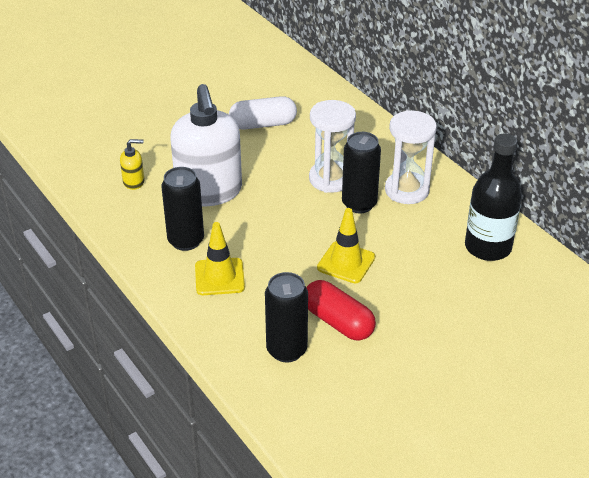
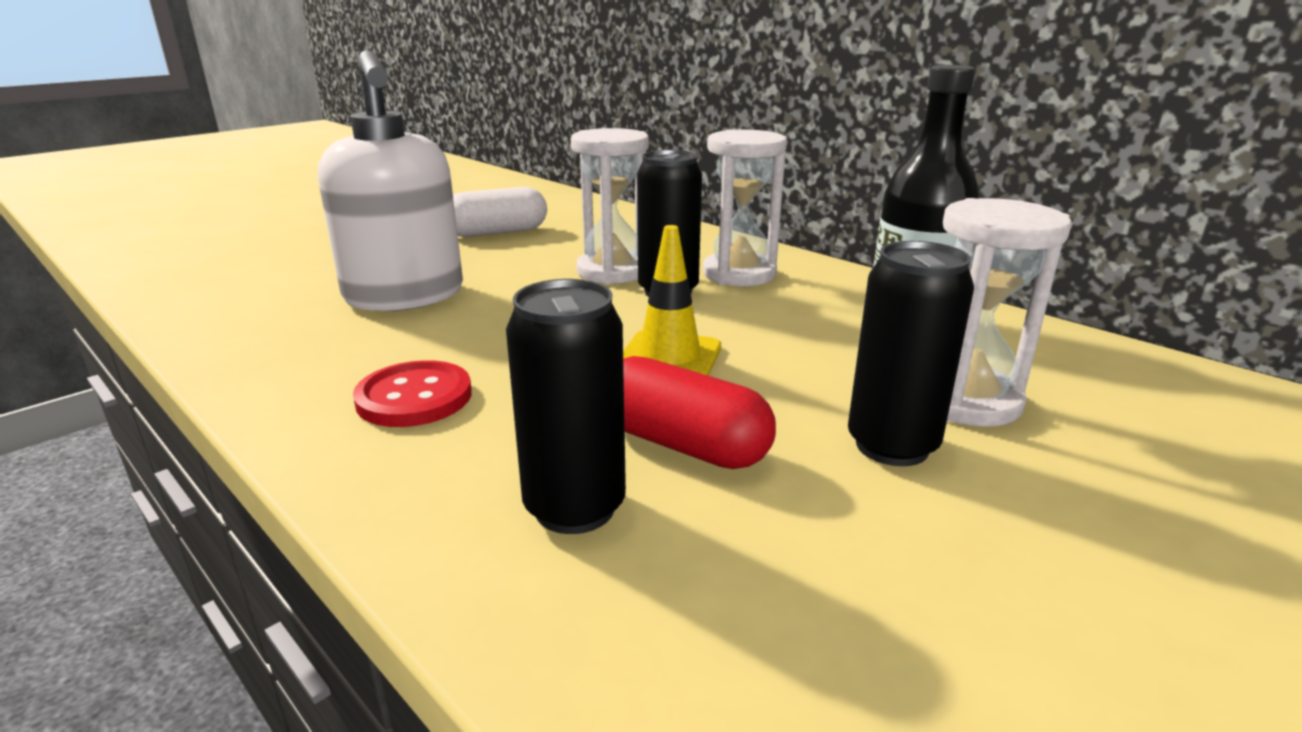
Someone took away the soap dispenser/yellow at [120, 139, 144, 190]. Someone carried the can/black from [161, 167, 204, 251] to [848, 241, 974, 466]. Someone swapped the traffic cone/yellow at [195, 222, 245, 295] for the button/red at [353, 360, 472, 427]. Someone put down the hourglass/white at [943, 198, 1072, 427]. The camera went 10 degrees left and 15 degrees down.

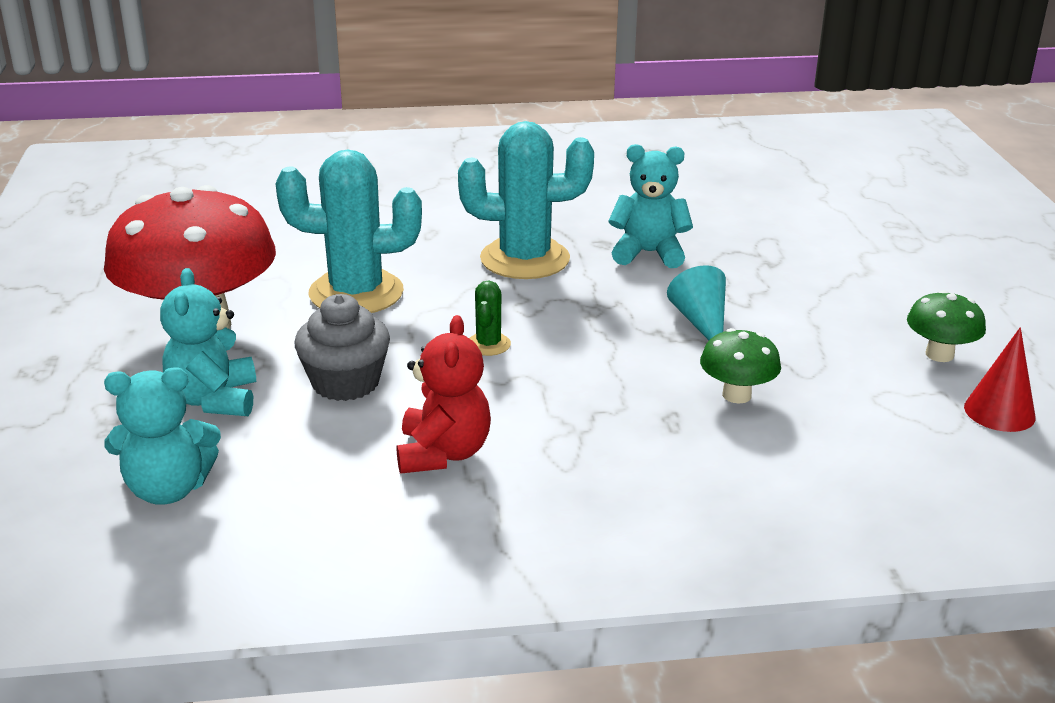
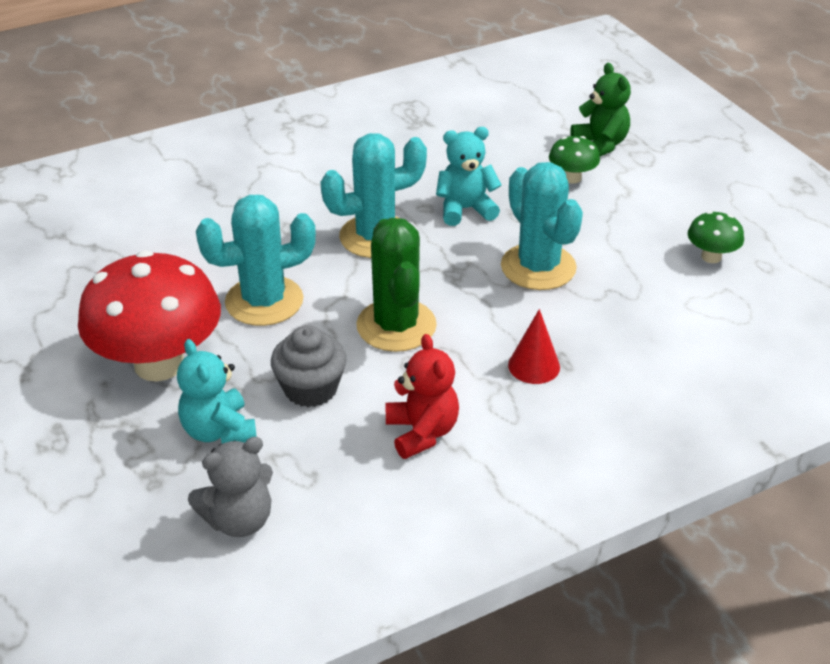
Someone swapped the cone/turquoise at [667, 265, 726, 340] for the cactus/turquoise at [501, 162, 583, 290]. Someone scaled the cactus/green at [469, 281, 511, 356] by 2.28. Someone carried the cone/red from [964, 327, 1036, 432] to [508, 309, 560, 384]. Someone carried the mushroom/green from [700, 328, 781, 403] to [549, 136, 600, 184]. Someone repainted the teddy bear/turquoise at [104, 367, 221, 505], which became the teddy bear/grey at [188, 437, 273, 537]. Someone put down the teddy bear/green at [570, 63, 631, 156]. The camera went 20 degrees left and 10 degrees up.

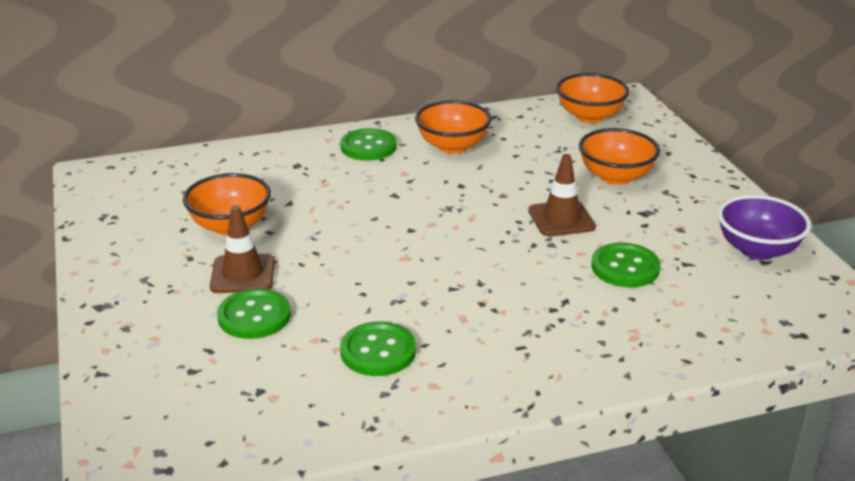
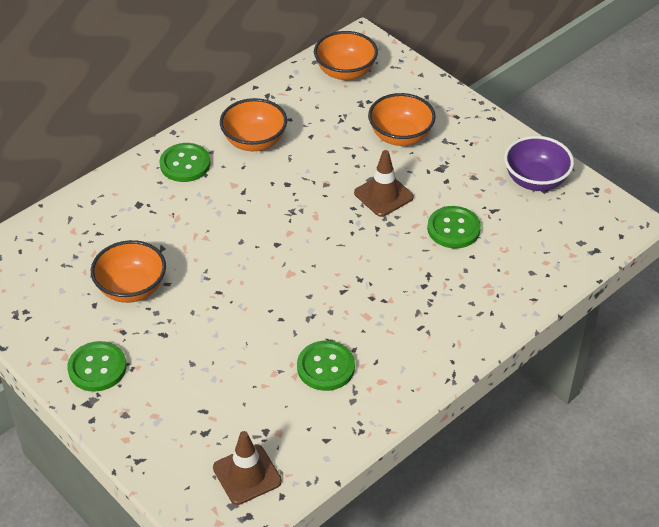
Someone carried the traffic cone/brown from [210, 206, 275, 293] to [213, 431, 282, 505]. Someone carried the button/green from [217, 288, 291, 339] to [67, 341, 127, 392]. The camera went 25 degrees left and 15 degrees up.

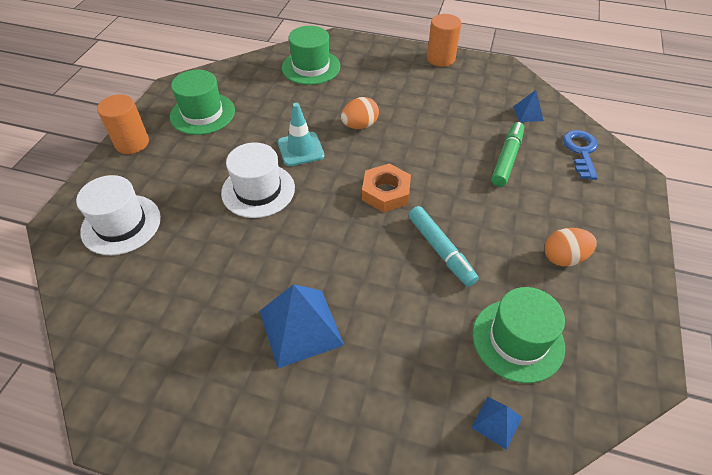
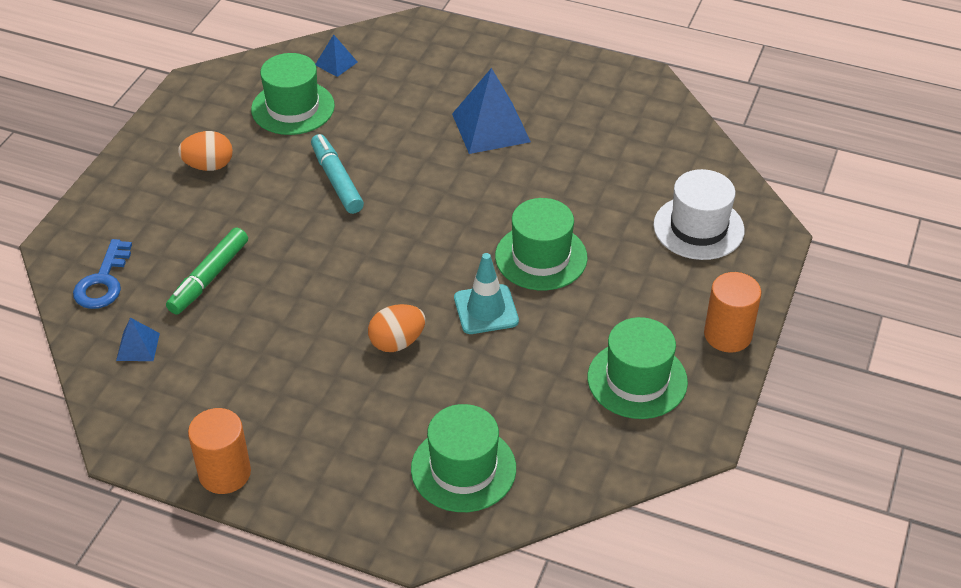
Someone repainted the hat/white at [221, 142, 295, 218], which became the hat/green at [495, 198, 588, 290]. Someone took away the nut/orange at [362, 164, 411, 212]. The camera went 175 degrees left and 5 degrees down.

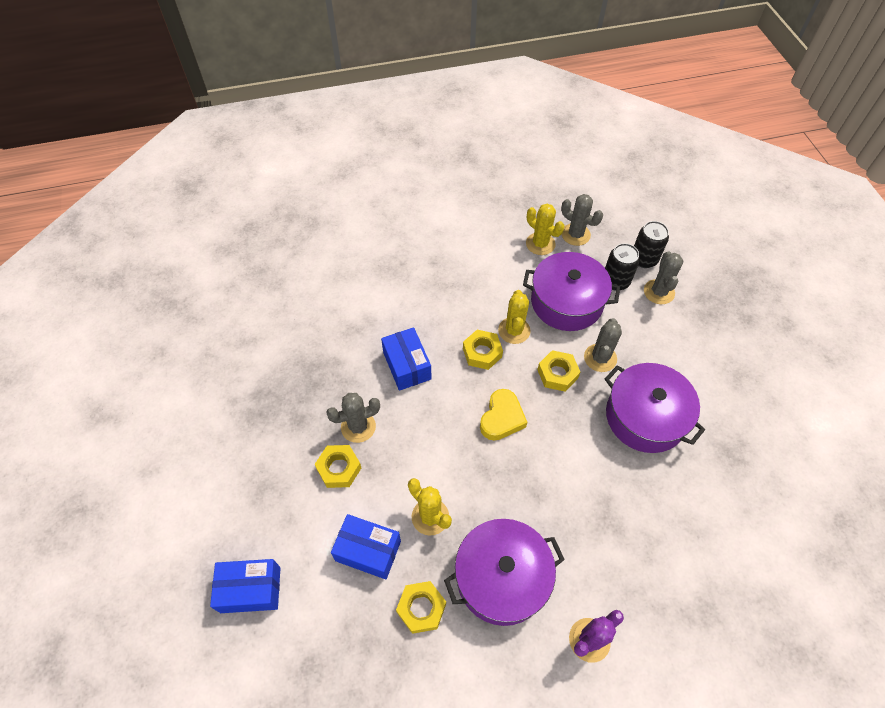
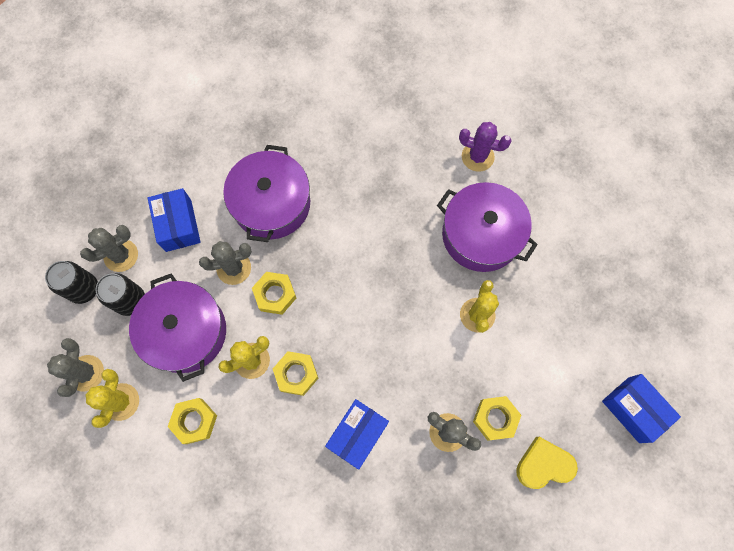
Someone carried the heart/yellow from [480, 389, 527, 441] to [516, 437, 578, 489]. Someone carried the box/blue from [331, 514, 401, 579] to [148, 188, 201, 252]. Someone carried the nut/yellow from [396, 581, 446, 634] to [168, 398, 217, 444]. The camera went 125 degrees left and 15 degrees up.

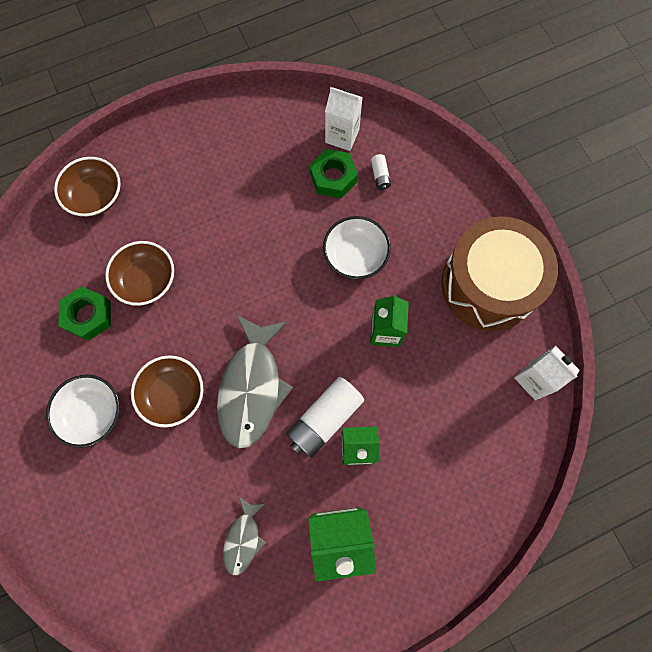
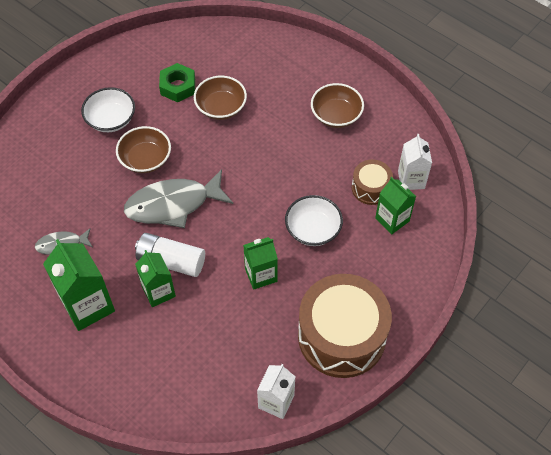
Someone swapped the nut/green at [310, 149, 358, 199] for the drum/brown at [352, 159, 393, 205]. Someone swapped the battery/white at [371, 154, 391, 190] for the carton/green at [375, 177, 416, 234]. Someone carried the bowl/brown from [54, 157, 121, 217] to [311, 83, 364, 128]. The camera went 65 degrees right and 15 degrees down.

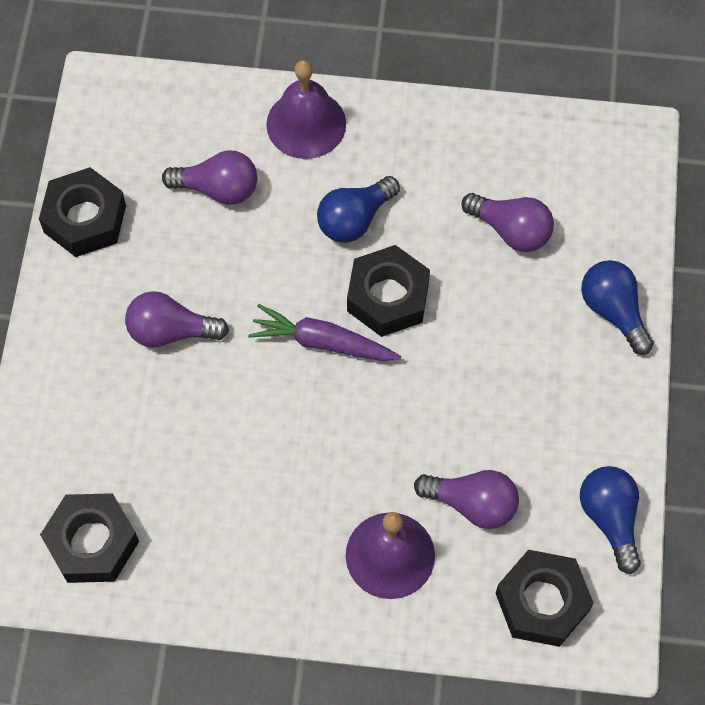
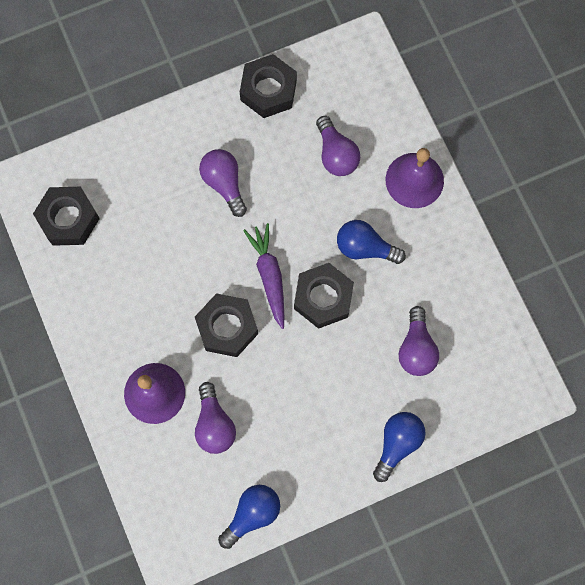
Someone carried the nut/black from [495, 550, 594, 647] to [195, 293, 258, 357]. The camera went 60 degrees right and 10 degrees up.

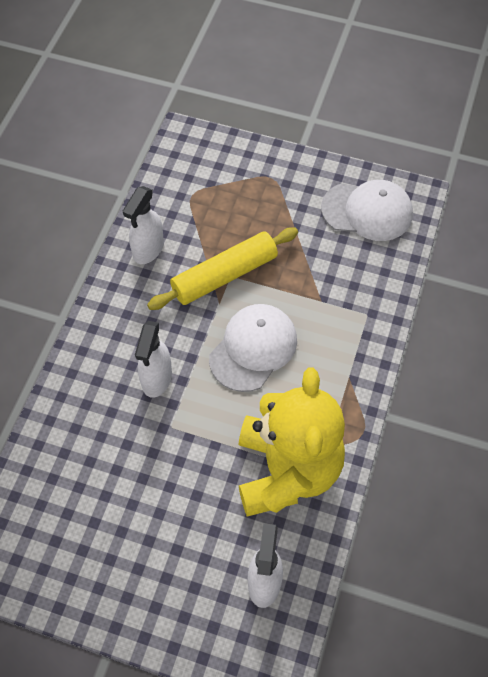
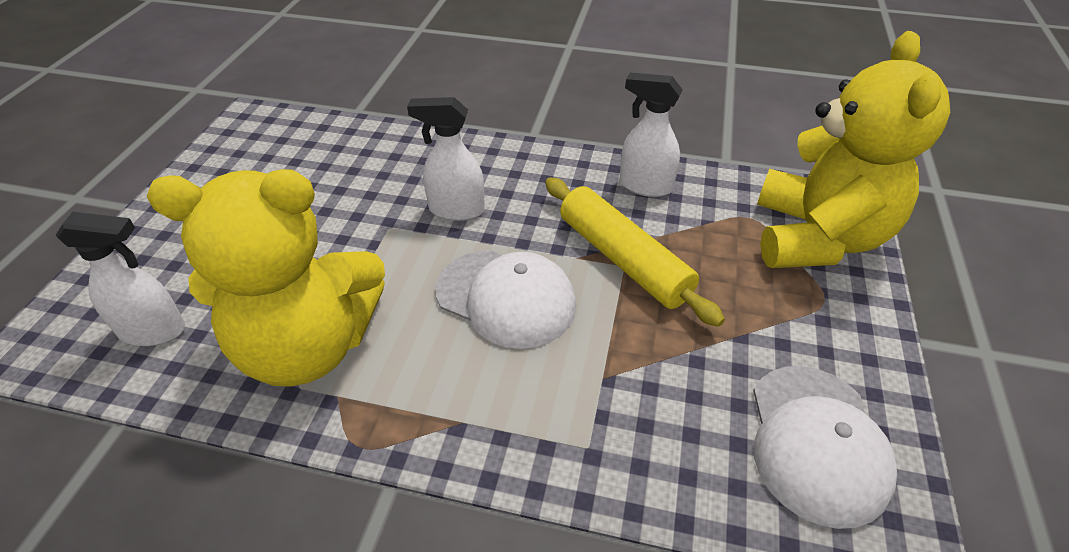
Someone put down the teddy bear/yellow at [757, 31, 950, 268]. The camera went 85 degrees right and 15 degrees down.

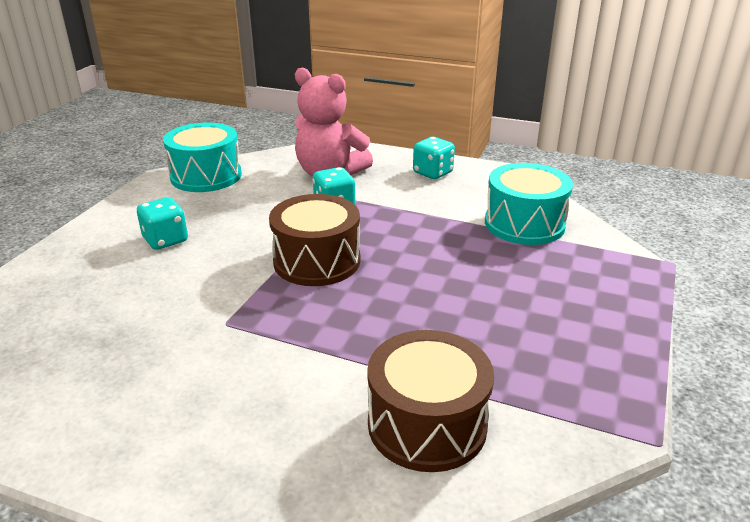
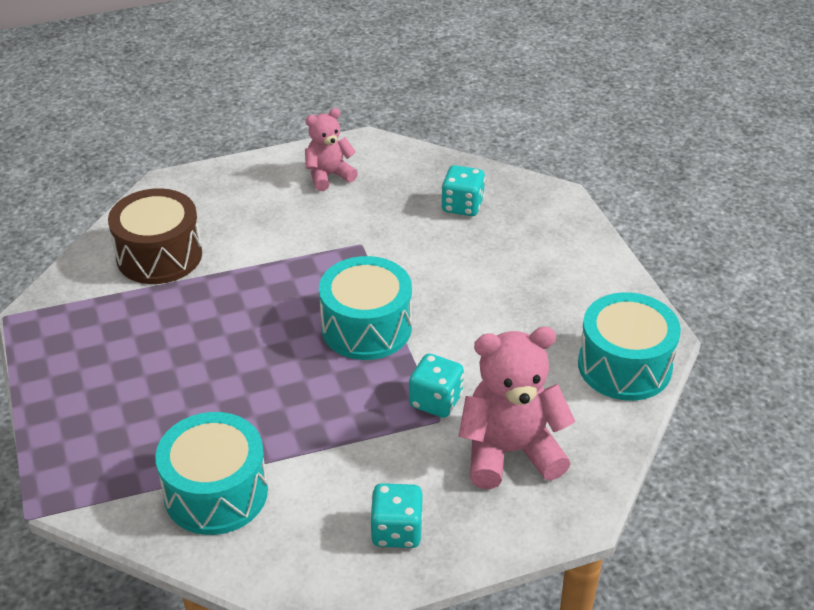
Someone repainted the drum/brown at [269, 194, 360, 286], which became the drum/turquoise at [319, 256, 412, 360]. Someone carried the dice/turquoise from [137, 197, 188, 250] to [442, 165, 485, 216]. Someone put down the teddy bear/pink at [305, 108, 358, 191]. The camera went 140 degrees right and 10 degrees up.

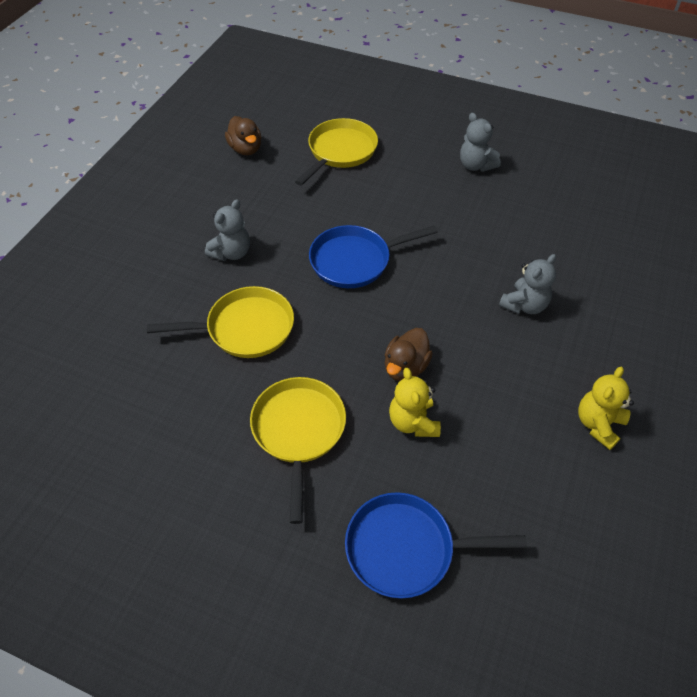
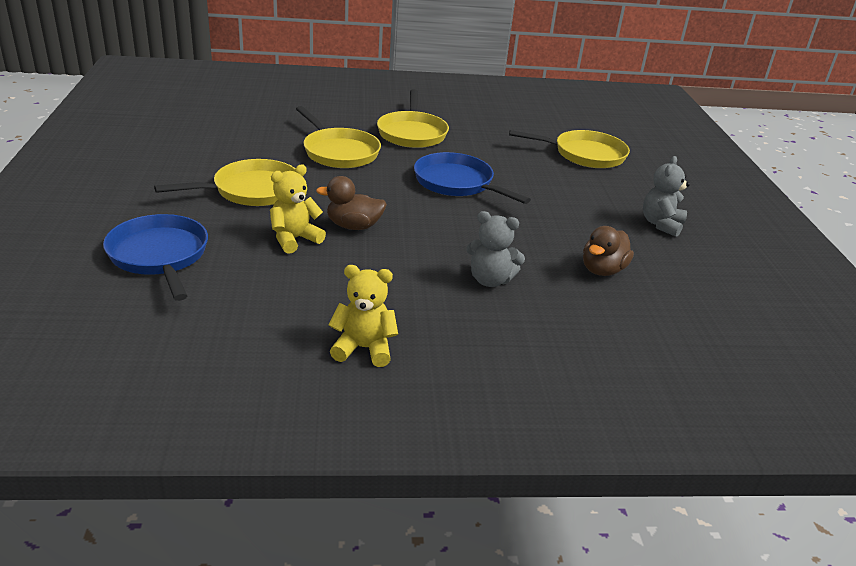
Someone carried the duck/brown from [225, 116, 262, 156] to [583, 226, 634, 276]. Someone swapped the teddy bear/grey at [205, 199, 250, 261] for the pan/yellow at [377, 89, 449, 148]. The camera went 60 degrees right and 20 degrees down.

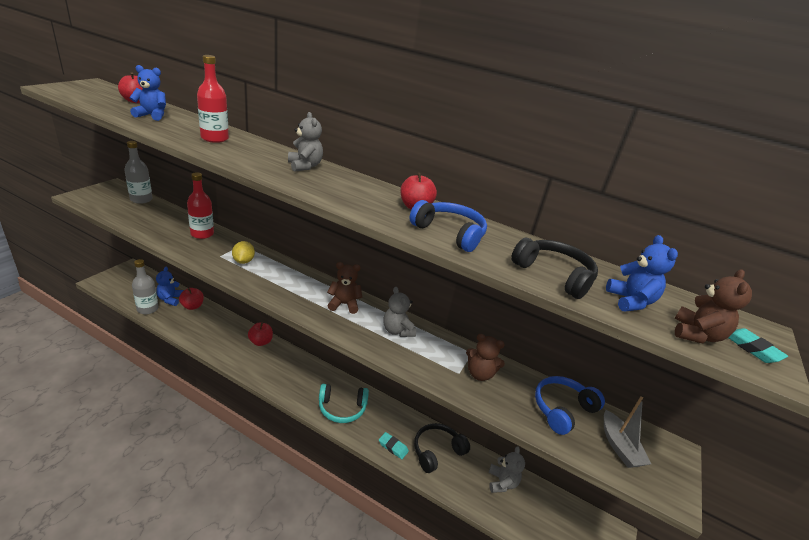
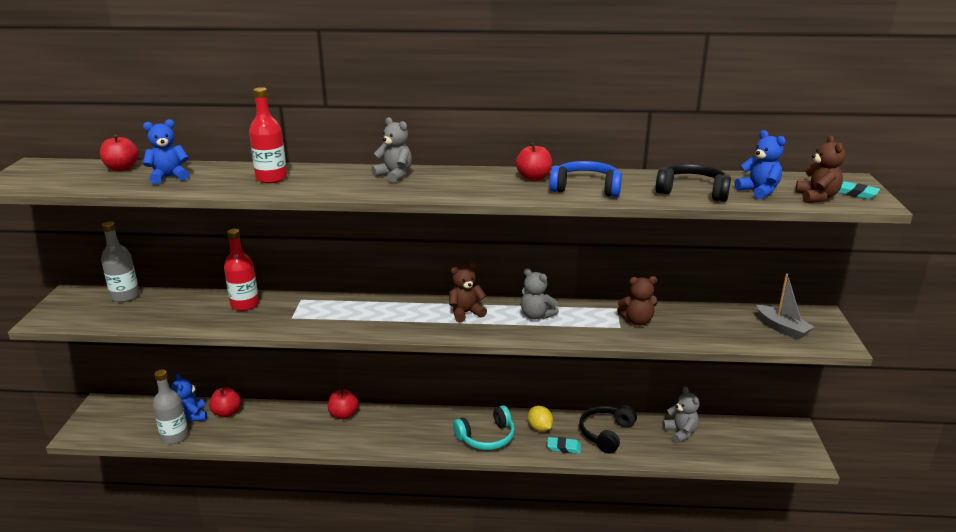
Someone carried the lemon/yellow from [232, 241, 255, 264] to [528, 406, 553, 432]. Someone took away the headphones/blue at [535, 376, 605, 435]. The camera went 20 degrees left and 5 degrees down.

